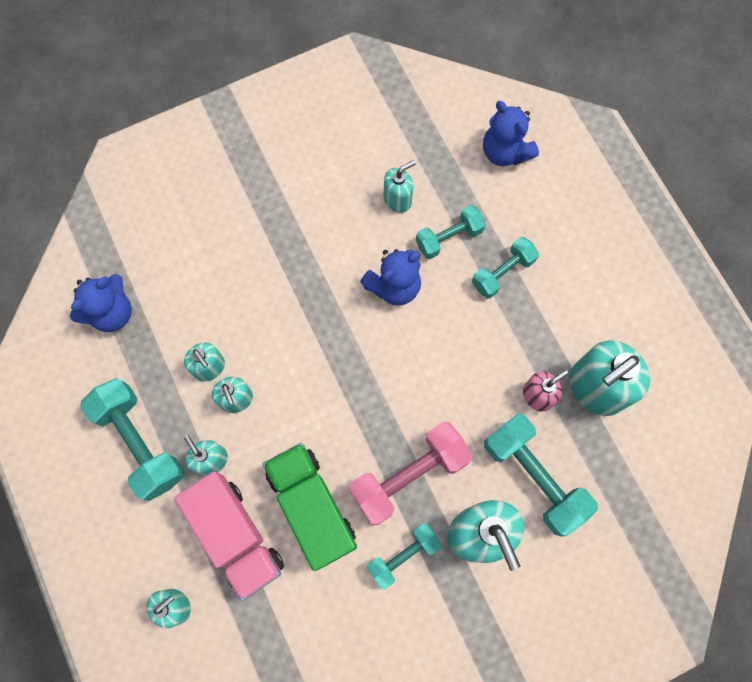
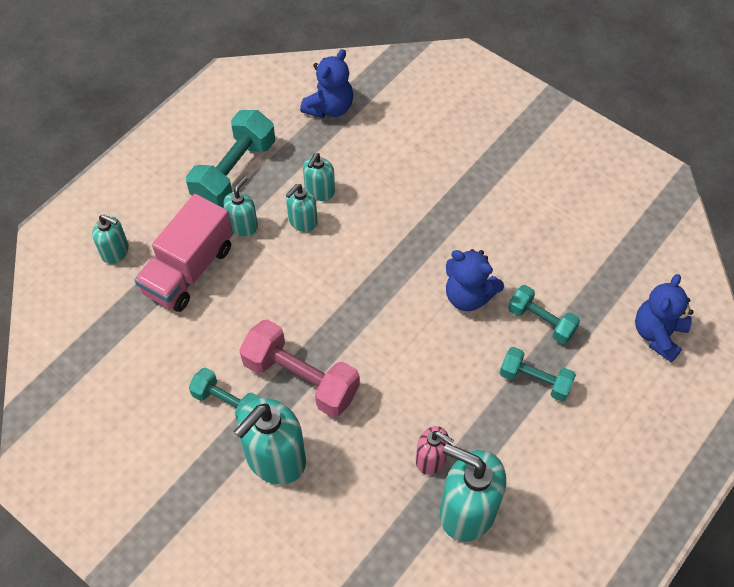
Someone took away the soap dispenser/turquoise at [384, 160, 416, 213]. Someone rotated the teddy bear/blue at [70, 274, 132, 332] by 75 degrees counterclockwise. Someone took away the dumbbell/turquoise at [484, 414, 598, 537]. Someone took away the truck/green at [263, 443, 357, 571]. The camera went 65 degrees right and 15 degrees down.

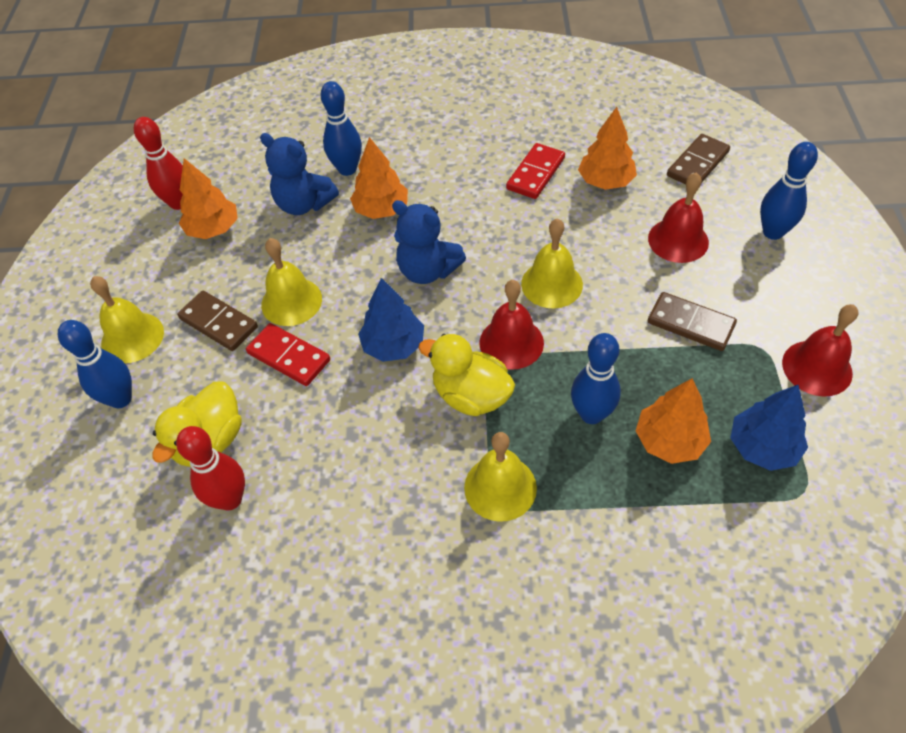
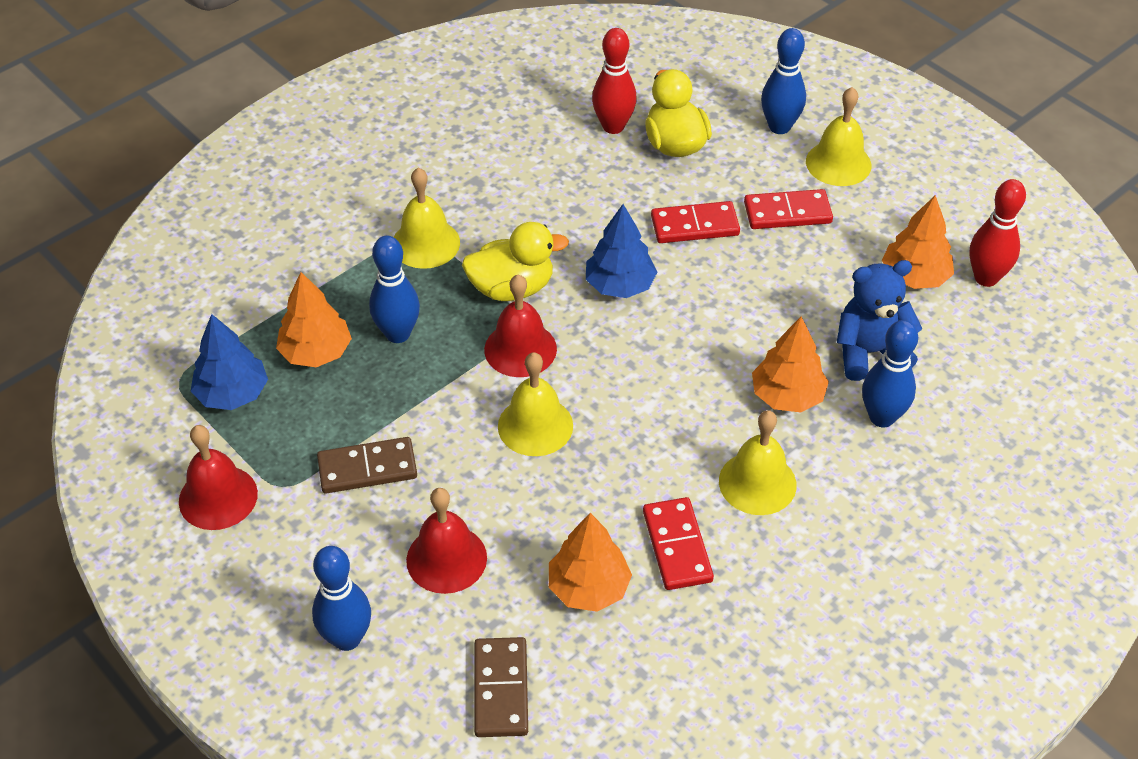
Someone took away the teddy bear/blue at [392, 200, 466, 284]. Someone carried the bell/yellow from [261, 238, 322, 326] to [719, 410, 797, 515]. Someone repainted the domino/brown at [177, 291, 258, 351], which became the domino/red at [744, 189, 833, 229]. The camera went 135 degrees right and 5 degrees down.

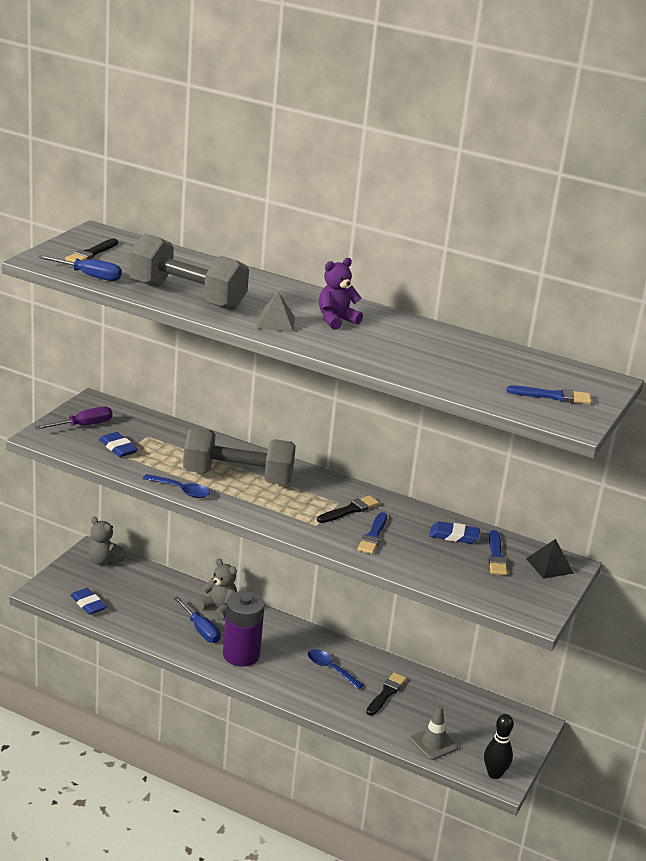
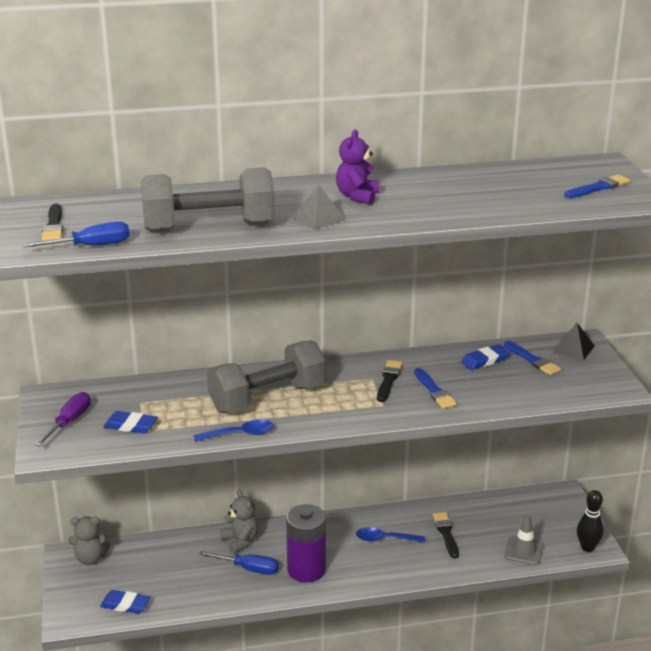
Someone rotated the teddy bear/grey at [199, 558, 237, 620] by 60 degrees clockwise. The camera went 35 degrees left and 0 degrees up.

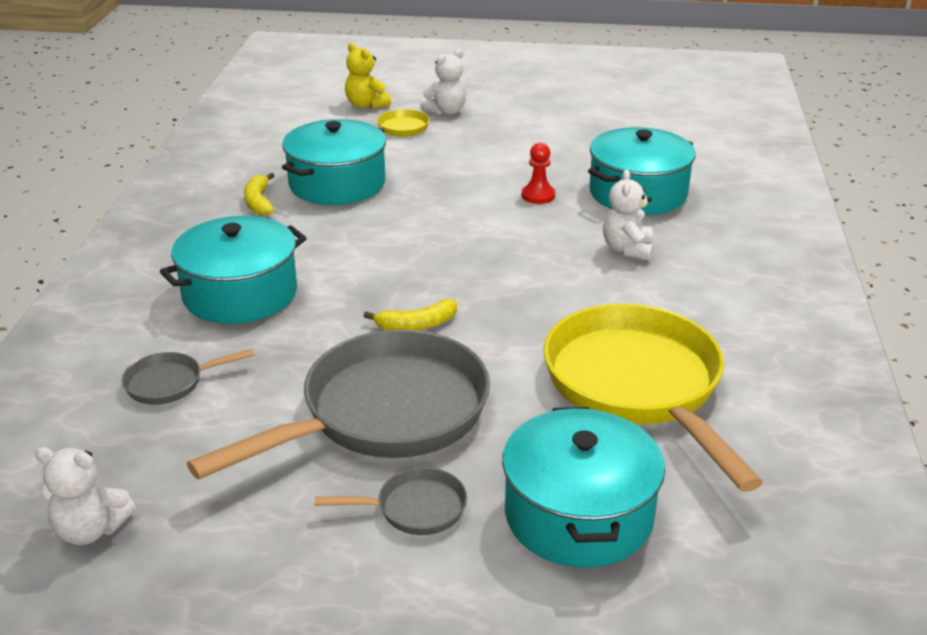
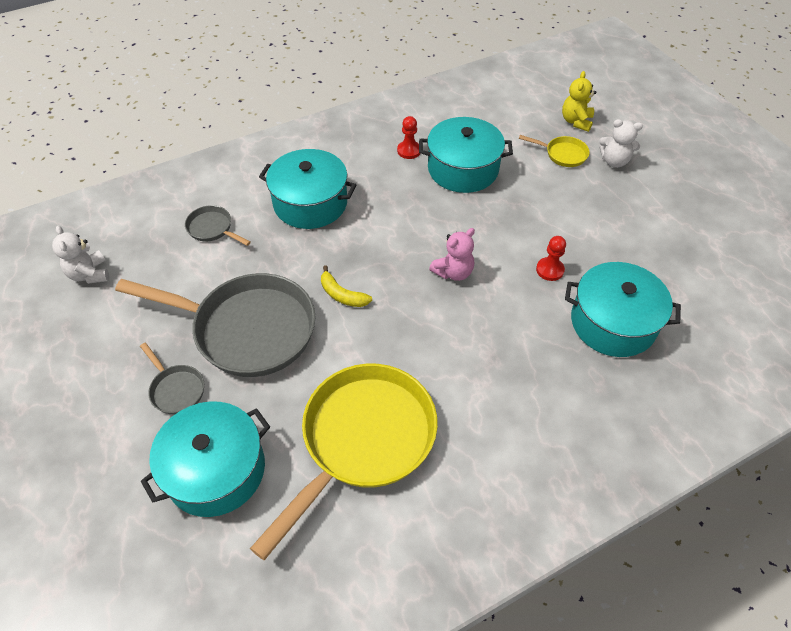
Someone took away the teddy bear/white at [603, 170, 654, 261]. Someone swapped the banana/yellow at [244, 173, 274, 215] for the pawn/red at [397, 116, 421, 159]. Someone put down the teddy bear/pink at [429, 228, 475, 281]. The camera went 55 degrees right and 20 degrees up.

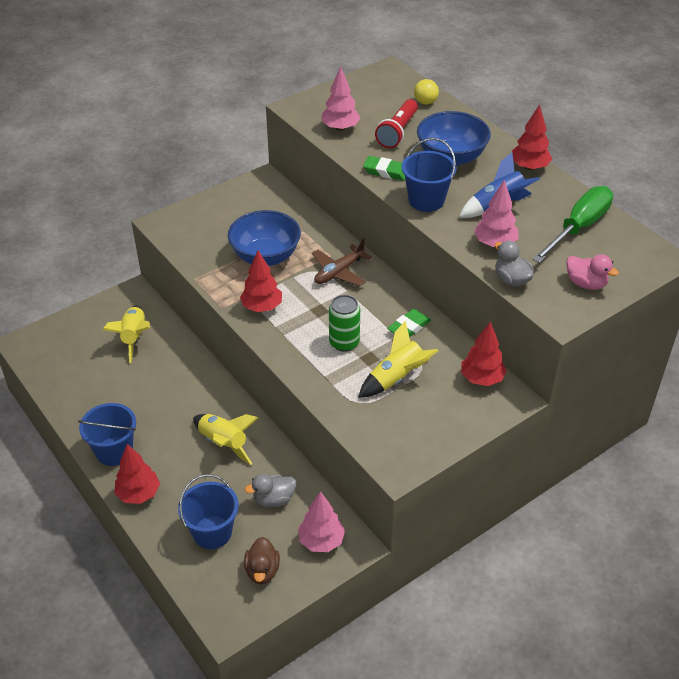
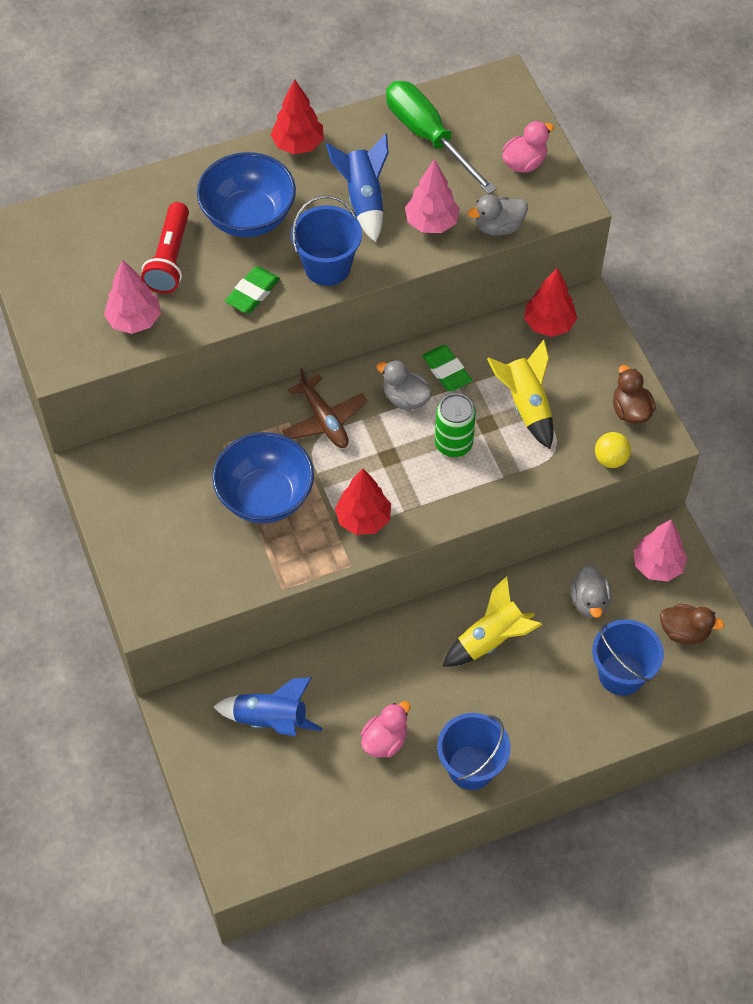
Someone carried the ball/yellow from [414, 79, 439, 105] to [595, 432, 631, 468]. Someone rotated the flashlight/red at [375, 99, 418, 148] by 60 degrees clockwise. Someone repainted the rocket/yellow at [103, 305, 150, 363], which became the rocket/blue at [213, 677, 323, 736]. Someone took away the tree/red at [114, 444, 160, 504]. Someone put down the duck/grey at [376, 360, 432, 410]. Someone put down the duck/brown at [613, 365, 656, 424]. Someone put down the duck/pink at [361, 701, 411, 758]. The camera went 75 degrees left and 15 degrees up.

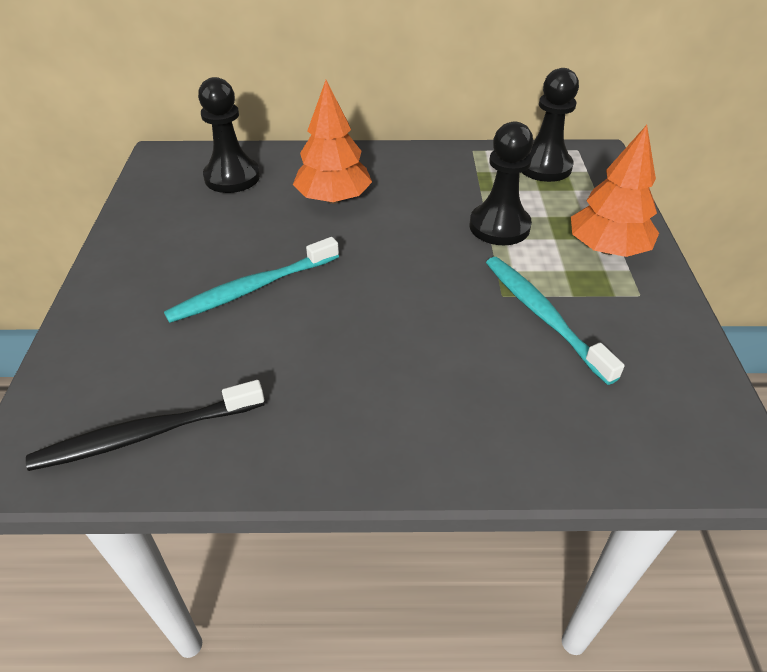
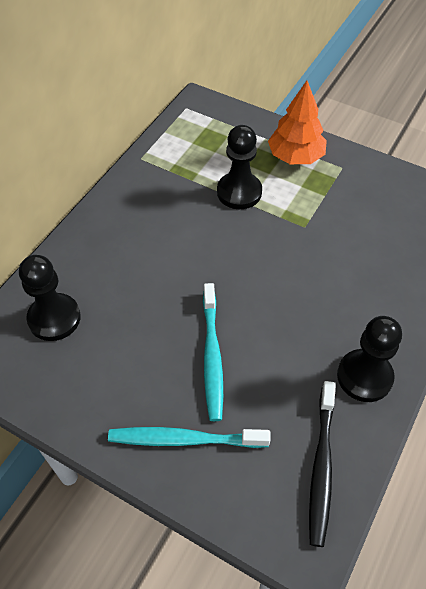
Someone carried the pawn/black from [521, 68, 579, 182] to [337, 316, 402, 402]. Someone took away the tree/orange at [293, 80, 372, 204]. Someone carried the toothbrush/turquoise from [486, 257, 625, 385] to [108, 427, 271, 448]. The camera went 60 degrees left and 10 degrees up.

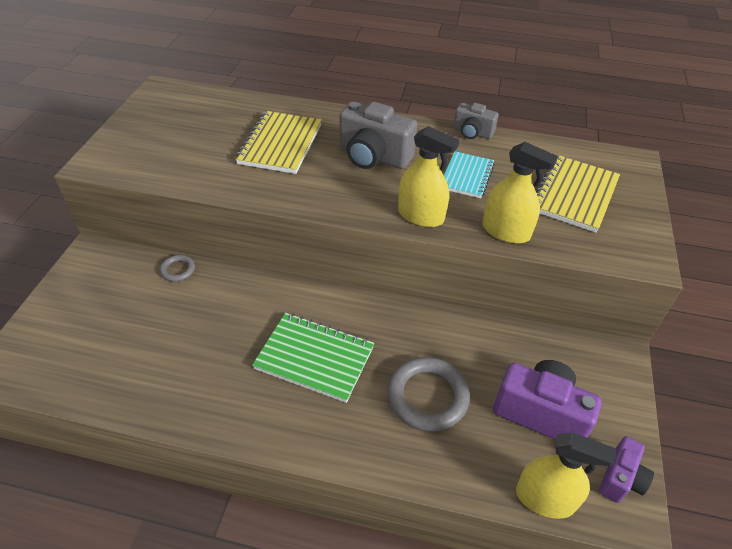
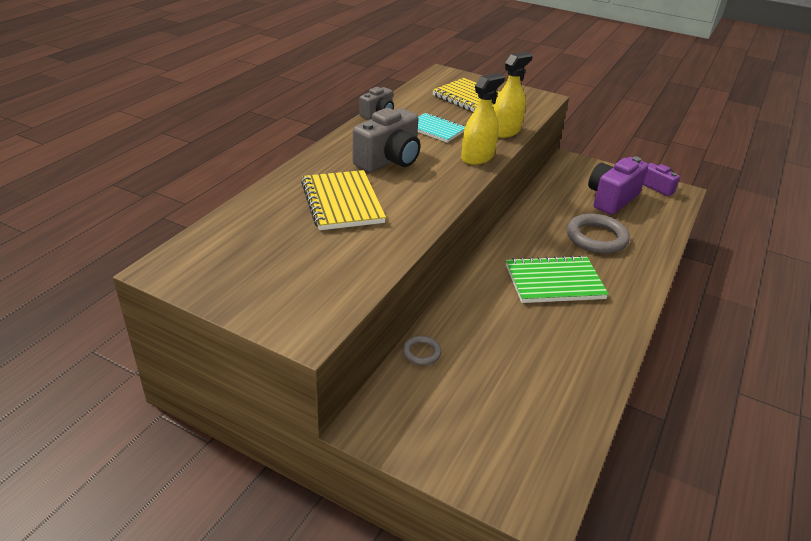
Someone rotated the notebook/yellow at [235, 111, 322, 174] by 45 degrees clockwise. Someone rotated the notebook/green at [252, 313, 374, 403] by 45 degrees clockwise. Someone took away the spray bottle/yellow at [516, 432, 616, 519]. The camera went 75 degrees left and 10 degrees down.

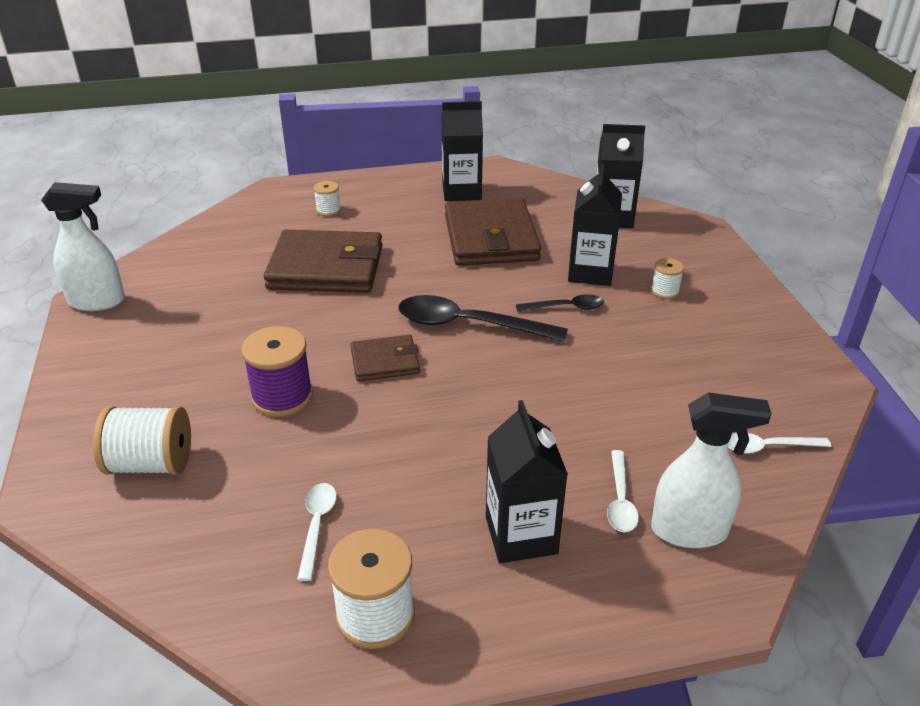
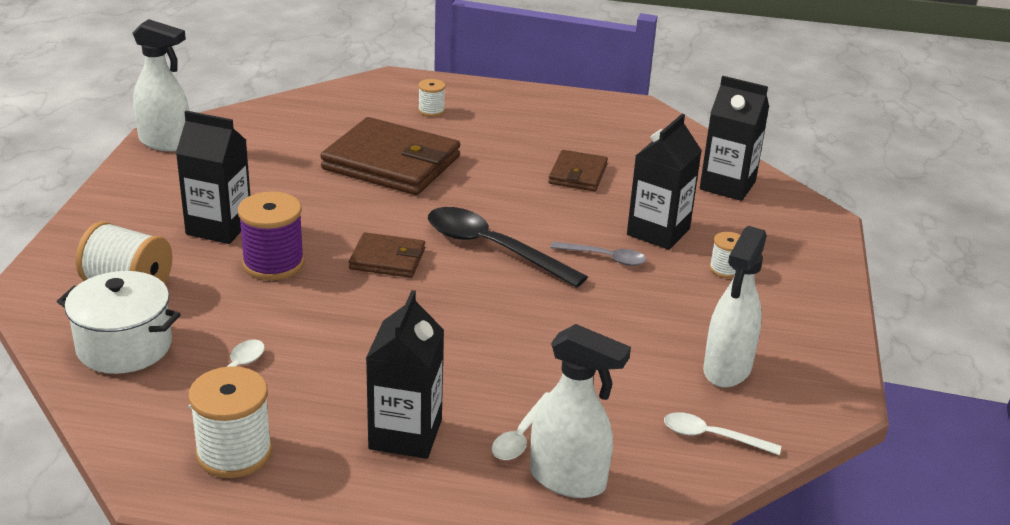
Someone carried the carton/black from [442, 101, 483, 201] to [176, 111, 250, 244]. Someone scaled the wallet/brown at [445, 198, 541, 266] by 0.52. Someone repainted the spoon/black at [516, 294, 604, 311], which became the spoon/grey at [550, 241, 646, 266]. Someone put down the spray bottle/white at [703, 226, 767, 388]. Someone put down the pot/white at [57, 271, 181, 374]. The camera went 20 degrees right and 5 degrees down.

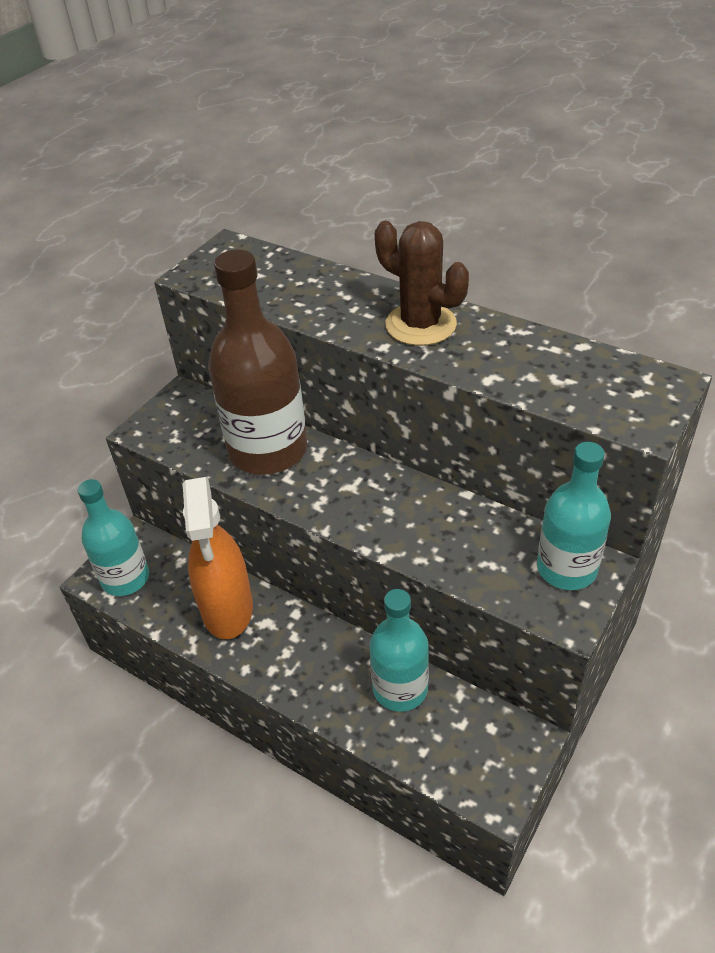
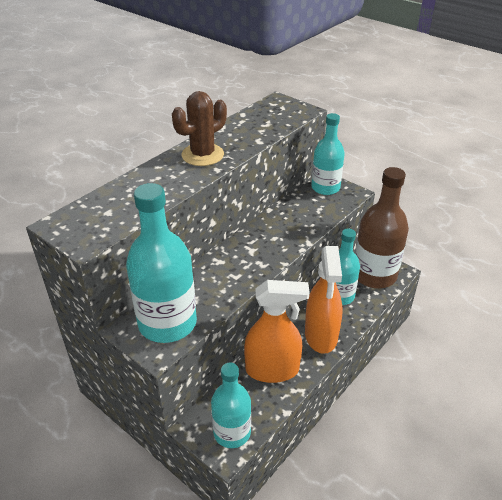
Someone carried the bottle/brown from [208, 249, 307, 475] to [355, 167, 409, 288]. Someone put down the bottle/turquoise at [126, 183, 197, 343]. Someone put down the spray bottle/orange at [305, 246, 343, 354]. The camera went 85 degrees left and 5 degrees down.

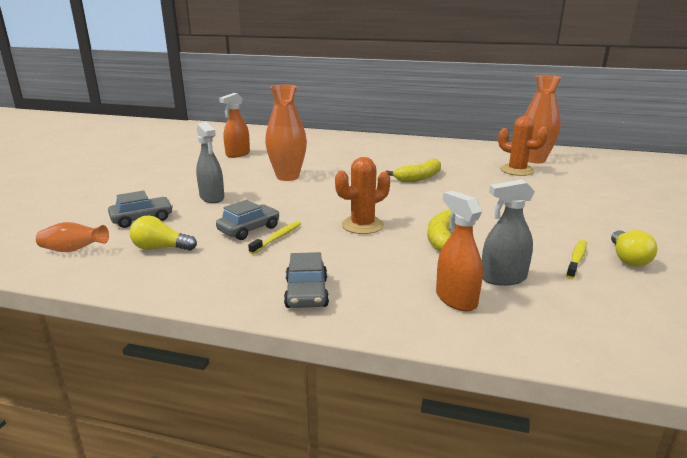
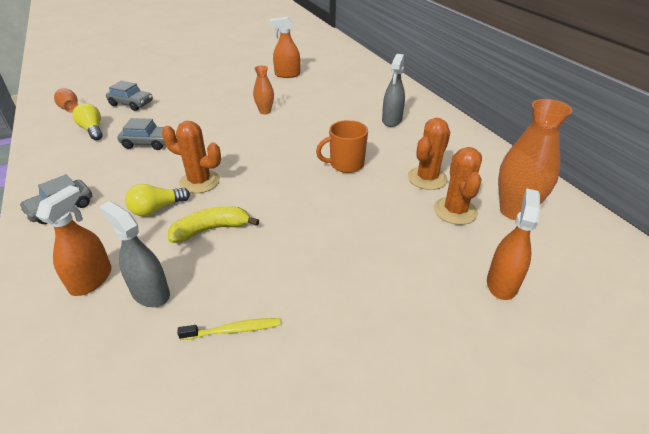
Someone scaled the vase/orange at [265, 84, 307, 181] by 0.54. Someone carried the spray bottle/grey from [196, 122, 224, 203] to [382, 54, 405, 127]. Someone swapped the banana/yellow at [386, 159, 441, 182] for the mug/orange at [316, 120, 368, 173]. Someone took away the toothbrush/yellow at [248, 221, 301, 254]. Someone carried the light bulb/yellow from [611, 230, 657, 266] to [125, 184, 190, 216]. Someone put down the cactus/orange at [408, 118, 450, 190]. Someone put down the spray bottle/orange at [487, 188, 540, 300]. The camera went 50 degrees right and 15 degrees up.

